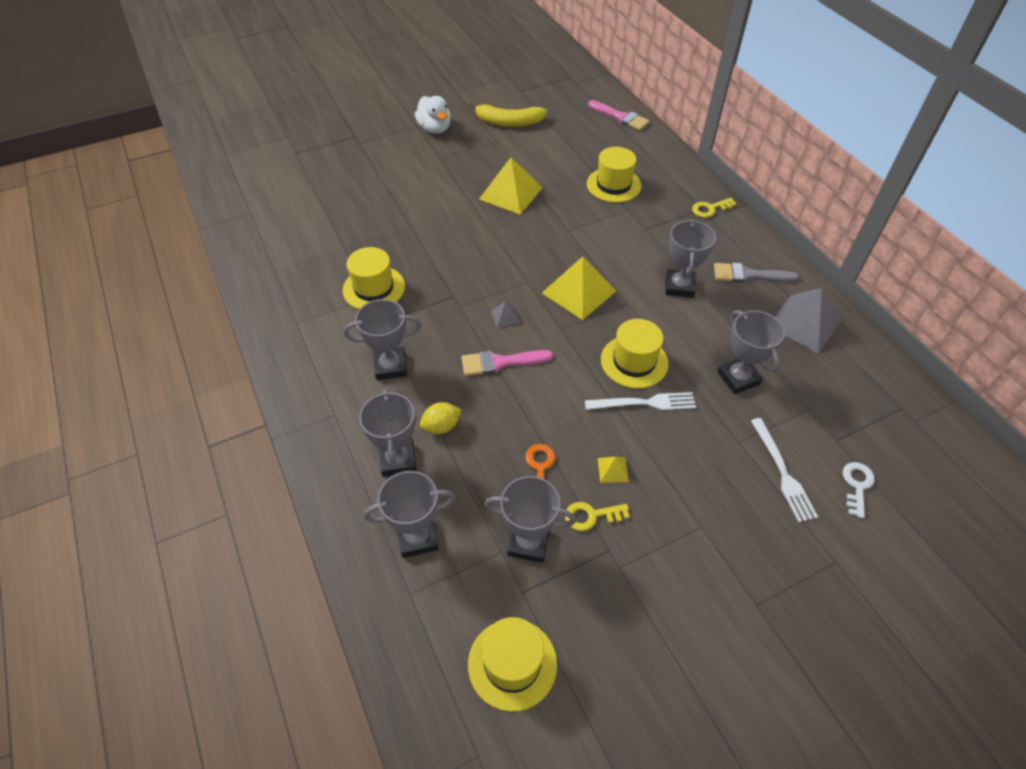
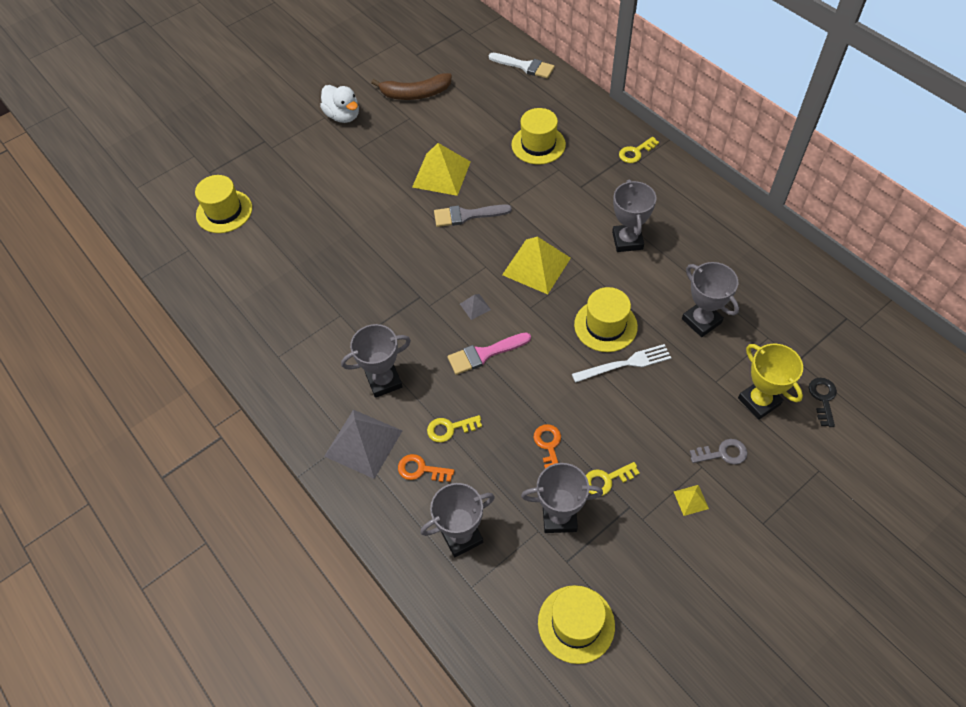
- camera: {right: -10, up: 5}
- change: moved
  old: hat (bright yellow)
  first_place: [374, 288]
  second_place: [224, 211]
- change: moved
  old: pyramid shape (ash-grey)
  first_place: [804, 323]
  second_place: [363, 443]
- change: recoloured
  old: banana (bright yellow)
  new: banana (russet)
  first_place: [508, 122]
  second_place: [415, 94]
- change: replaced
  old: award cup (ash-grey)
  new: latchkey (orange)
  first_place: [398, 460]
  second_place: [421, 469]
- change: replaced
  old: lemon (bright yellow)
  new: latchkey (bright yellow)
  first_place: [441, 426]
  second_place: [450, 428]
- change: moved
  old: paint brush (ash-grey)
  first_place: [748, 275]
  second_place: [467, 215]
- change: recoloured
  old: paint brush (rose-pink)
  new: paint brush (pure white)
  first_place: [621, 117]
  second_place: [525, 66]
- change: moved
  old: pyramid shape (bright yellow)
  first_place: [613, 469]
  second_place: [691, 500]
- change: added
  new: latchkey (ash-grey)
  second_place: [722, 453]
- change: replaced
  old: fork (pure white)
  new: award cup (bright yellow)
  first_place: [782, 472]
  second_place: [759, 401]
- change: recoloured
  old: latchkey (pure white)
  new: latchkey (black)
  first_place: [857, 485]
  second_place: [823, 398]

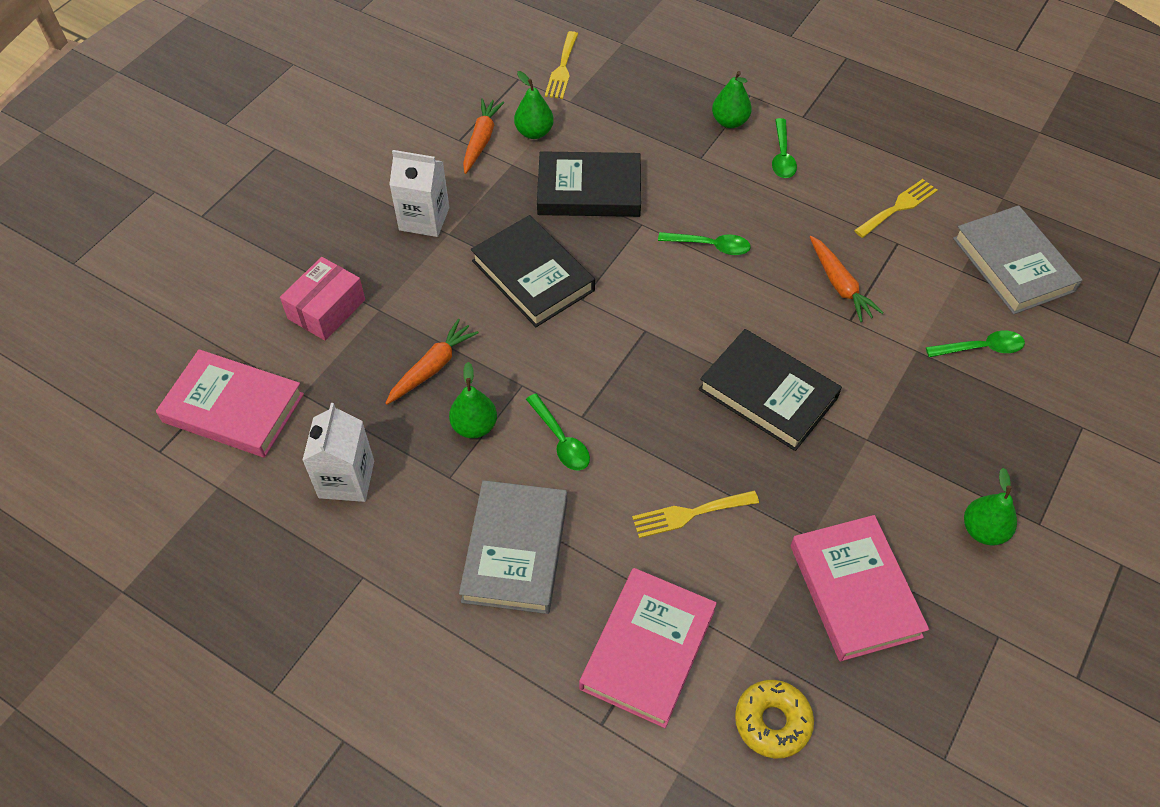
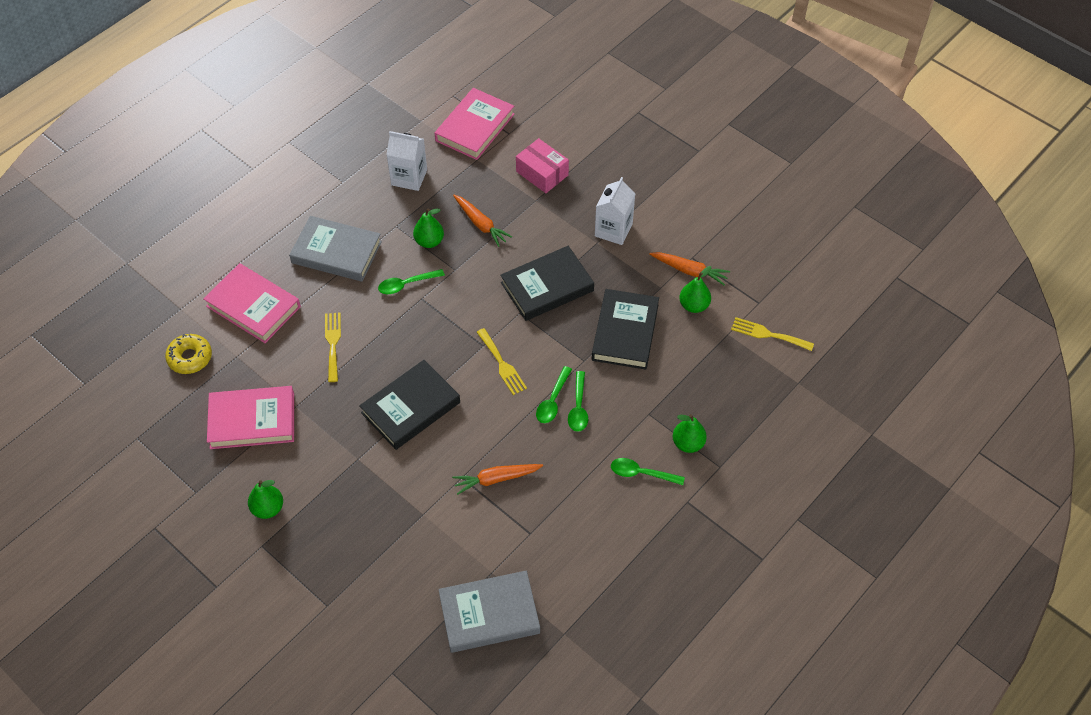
- camera: {right: 100, up: 0}
- change: moved
  old: fork (bright yellow)
  first_place: [898, 207]
  second_place: [502, 364]
- change: moved
  old: spoon (leaf-green)
  first_place: [980, 348]
  second_place: [578, 407]

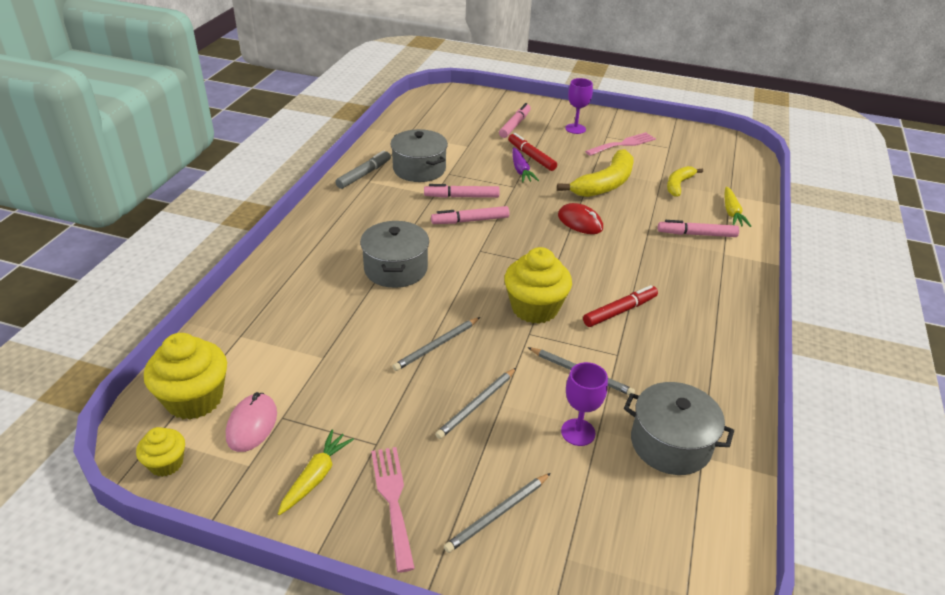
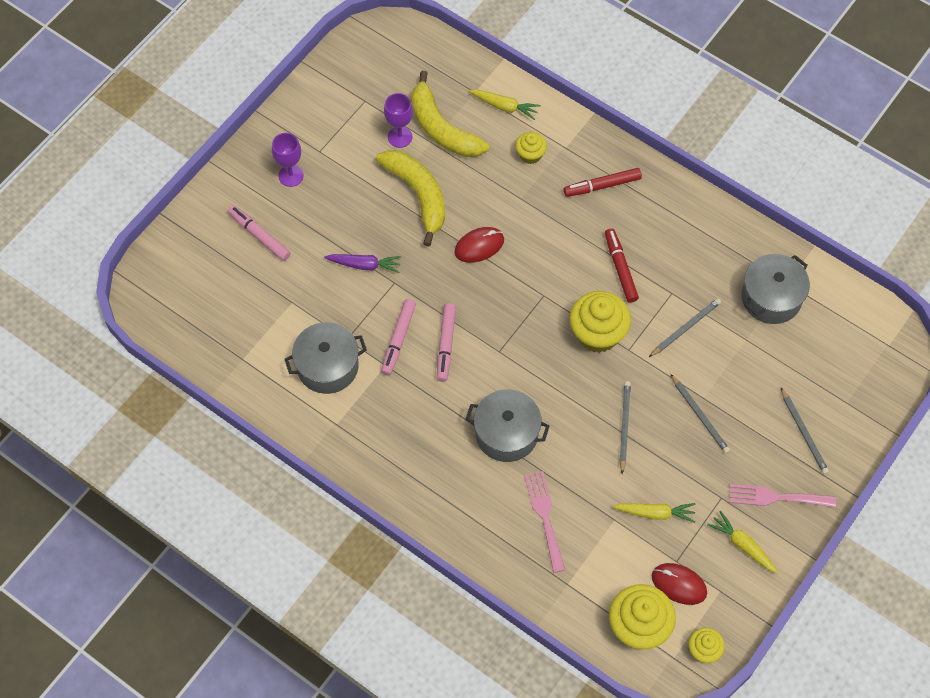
- camera: {right: -70, up: 25}
- change: moved
  old: goblet (violet)
  first_place: [578, 432]
  second_place: [400, 137]
- change: resized
  old: banana (bright yellow)
  first_place: [678, 185]
  second_place: [442, 128]
  factor: 1.71
- change: replaced
  old: felt pen (rose-pink)
  new: fairy cake (bright yellow)
  first_place: [696, 234]
  second_place: [530, 154]
- change: moved
  old: fork (rose-pink)
  first_place: [623, 144]
  second_place: [544, 516]
- change: moved
  old: felt pen (crimson)
  first_place: [531, 156]
  second_place: [602, 186]
- change: added
  new: toy carrot (bright yellow)
  second_place: [655, 513]
- change: turned
  old: lead pencil (ash-grey)
  first_place: [436, 346]
  second_place: [624, 426]
  degrees: -150
- change: recoloured
  old: computer mouse (rose-pink)
  new: computer mouse (crimson)
  first_place: [252, 424]
  second_place: [679, 584]
- change: removed
  old: felt pen (ash-grey)
  first_place: [364, 174]

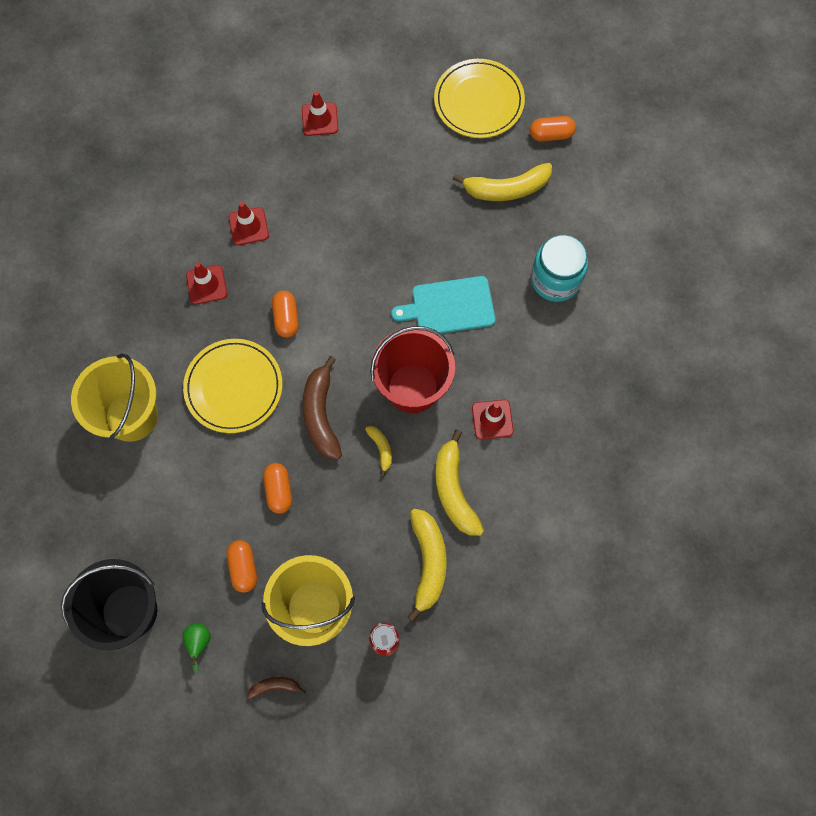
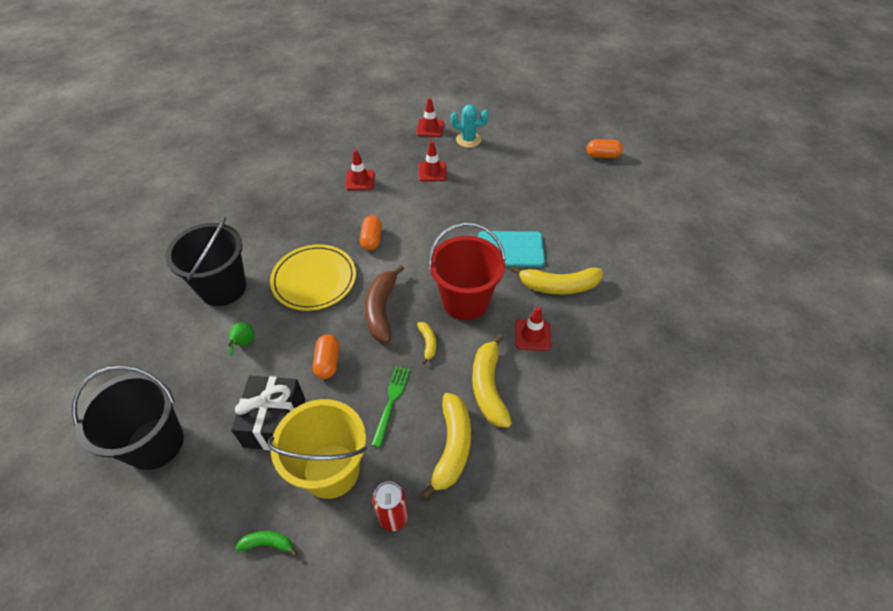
- camera: {right: 10, up: -20}
- change: recoloured
  old: sand bucket (bright yellow)
  new: sand bucket (black)
  first_place: [131, 416]
  second_place: [223, 288]
- change: moved
  old: pear fruit (leaf-green)
  first_place: [199, 642]
  second_place: [243, 344]
- change: replaced
  old: pill shape (orange)
  new: wrapped gift (black)
  first_place: [243, 568]
  second_place: [275, 422]
- change: recoloured
  old: banana (russet)
  new: banana (leaf-green)
  first_place: [275, 686]
  second_place: [268, 543]
- change: added
  new: fork (leaf-green)
  second_place: [391, 401]
- change: moved
  old: safety cone (crimson)
  first_place: [206, 285]
  second_place: [432, 171]
- change: added
  new: saguaro cactus (turquoise)
  second_place: [468, 140]
- change: moved
  old: banana (bright yellow)
  first_place: [506, 189]
  second_place: [558, 286]
- change: removed
  old: flat dish (bright yellow)
  first_place: [479, 101]
- change: removed
  old: jam jar (turquoise)
  first_place: [555, 279]

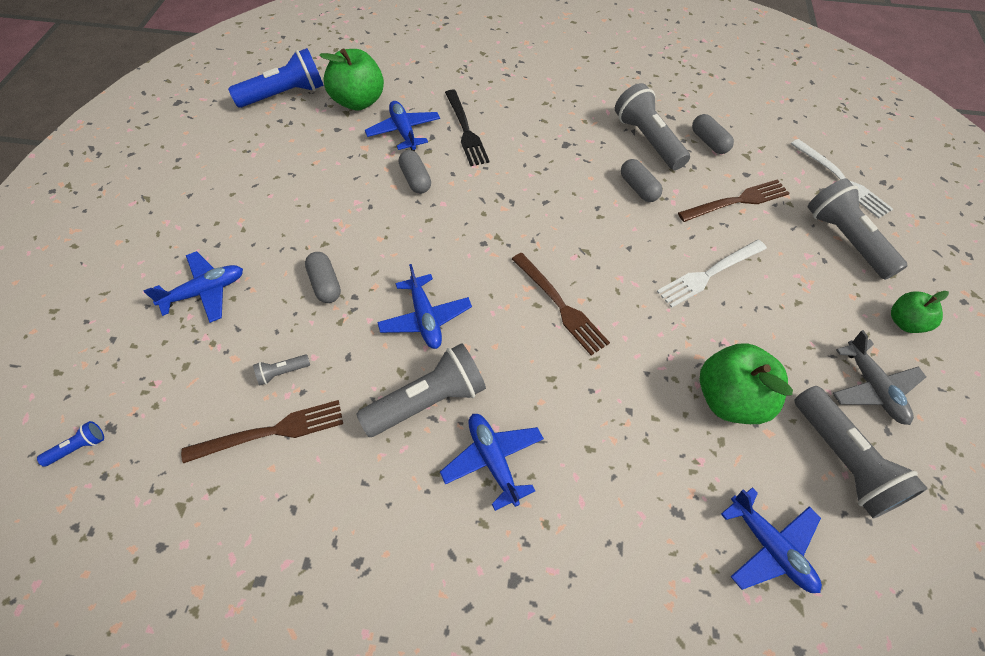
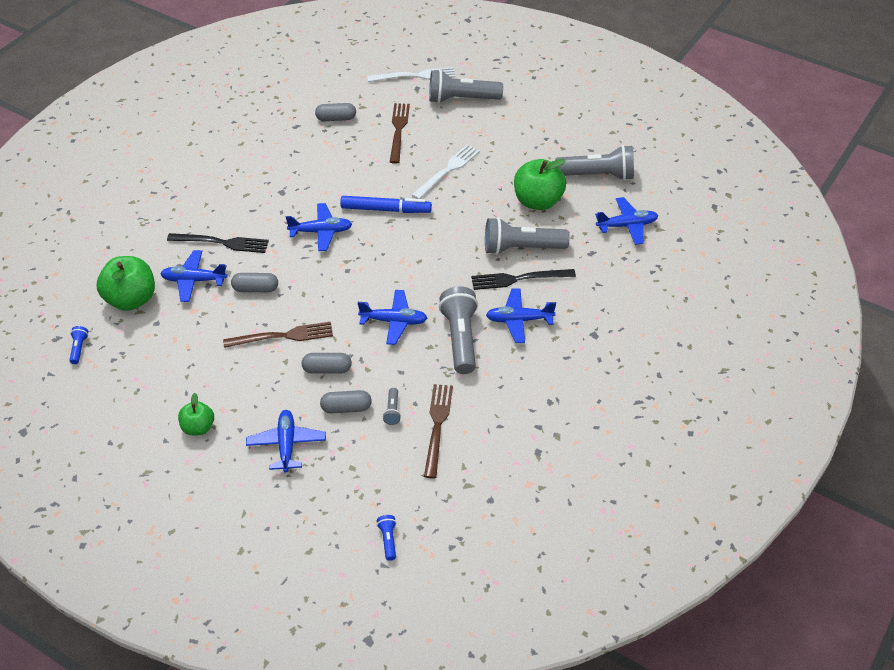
- camera: {right: -65, up: -10}
- change: resized
  old: pocket torch (blue)
  first_place: [284, 94]
  second_place: [79, 349]
  factor: 0.44
- change: moved
  old: apple fruit (leaf-green)
  first_place: [904, 322]
  second_place: [198, 428]
- change: moved
  old: fork (russet)
  first_place: [560, 305]
  second_place: [283, 336]
- change: added
  new: toy plane (blue)
  second_place: [321, 232]
- change: moved
  old: pill shape (ash-grey)
  first_place: [638, 188]
  second_place: [346, 408]
- change: added
  new: felt pen (blue)
  second_place: [386, 210]
- change: turned
  old: fork (pure white)
  first_place: [709, 274]
  second_place: [447, 170]
  degrees: -135
- change: added
  new: fork (black)
  second_place: [518, 279]
- change: moved
  old: pocket torch (ash-grey)
  first_place: [647, 140]
  second_place: [521, 248]
- change: removed
  old: toy plane (ash-grey)
  first_place: [872, 387]

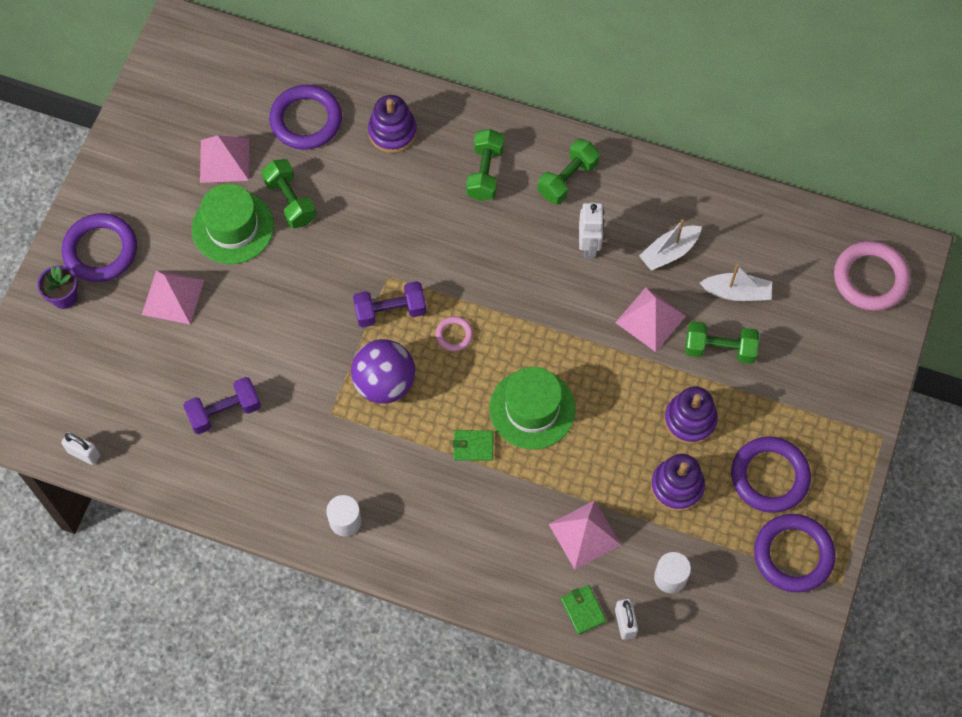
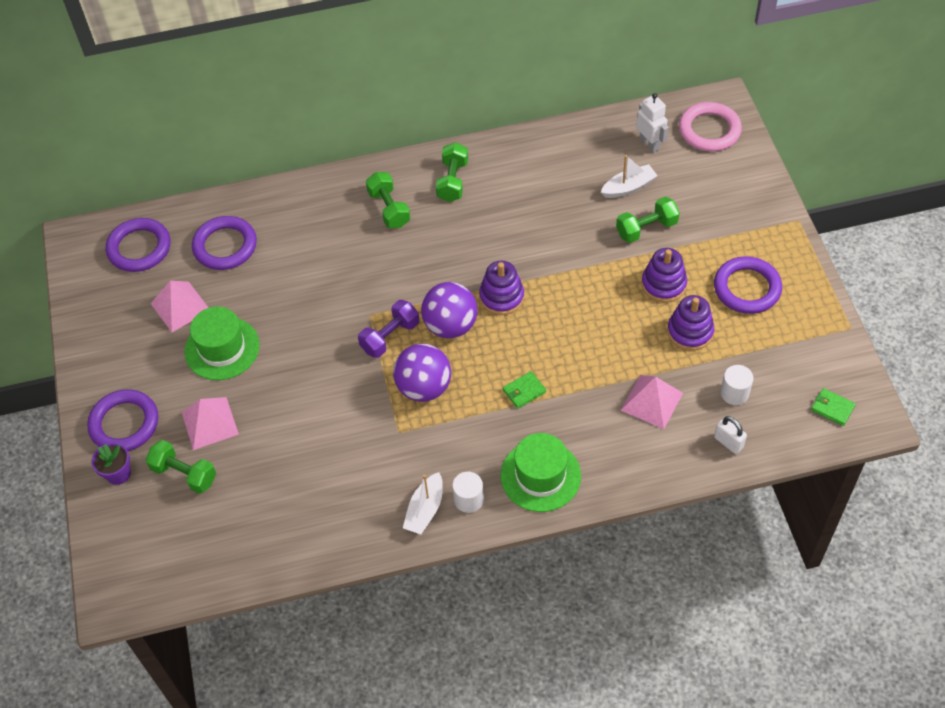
- camera: {right: -30, up: -10}
- change: moved
  old: torus (violet)
  first_place: [793, 555]
  second_place: [139, 248]
- change: moved
  old: dumbbell (leaf-green)
  first_place: [290, 201]
  second_place: [184, 474]
- change: moved
  old: toy boat (pure white)
  first_place: [669, 252]
  second_place: [425, 509]
- change: replaced
  old: torus (rose-pink)
  new: sphere (violet)
  first_place: [454, 335]
  second_place: [450, 326]
- change: moved
  old: stacking rings (violet)
  first_place: [392, 132]
  second_place: [501, 297]
- change: moved
  old: hat (leaf-green)
  first_place: [532, 409]
  second_place: [540, 476]
- change: moved
  old: toy robot (pure white)
  first_place: [589, 246]
  second_place: [649, 144]
- change: moved
  old: card wallet (leaf-green)
  first_place: [583, 610]
  second_place: [832, 408]
- change: removed
  old: lock (pure white)
  first_place: [84, 453]
- change: removed
  old: dumbbell (violet)
  first_place: [224, 412]
- change: removed
  old: pyramid shape (rose-pink)
  first_place: [650, 319]

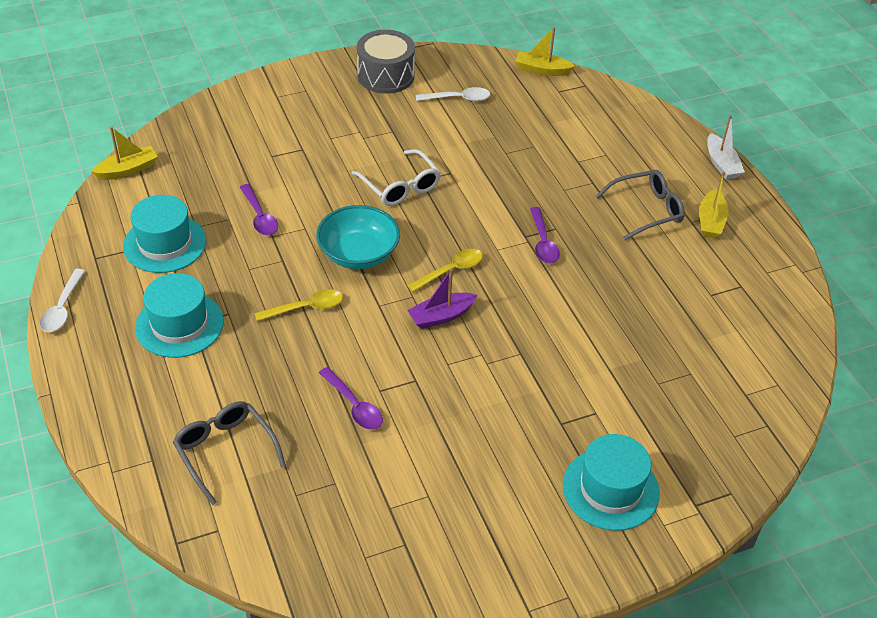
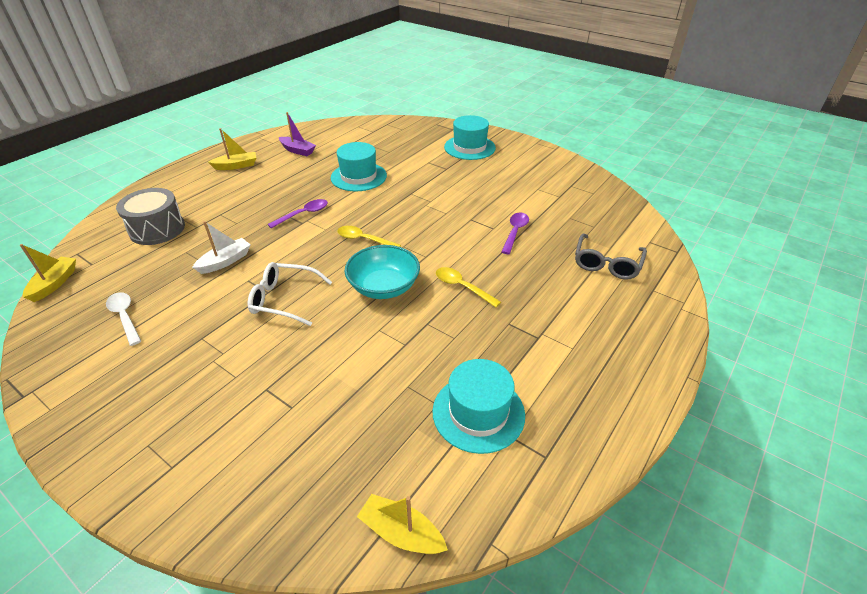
- camera: {right: -120, up: -5}
- change: turned
  old: toy boat (bright yellow)
  first_place: [542, 70]
  second_place: [54, 283]
  degrees: -150
- change: moved
  old: snare drum (ash-grey)
  first_place: [385, 76]
  second_place: [157, 229]
- change: moved
  old: toy boat (pure white)
  first_place: [721, 164]
  second_place: [225, 261]
- change: turned
  old: spectacles (pure white)
  first_place: [400, 186]
  second_place: [284, 299]
  degrees: -105
- change: moved
  old: toy boat (violet)
  first_place: [441, 316]
  second_place: [297, 150]
- change: moved
  old: hat (turquoise)
  first_place: [179, 324]
  second_place: [358, 177]
- change: removed
  old: spoon (pure white)
  first_place: [62, 308]
- change: removed
  old: spoon (violet)
  first_place: [259, 216]
- change: removed
  old: spectacles (ash-grey)
  first_place: [646, 210]

